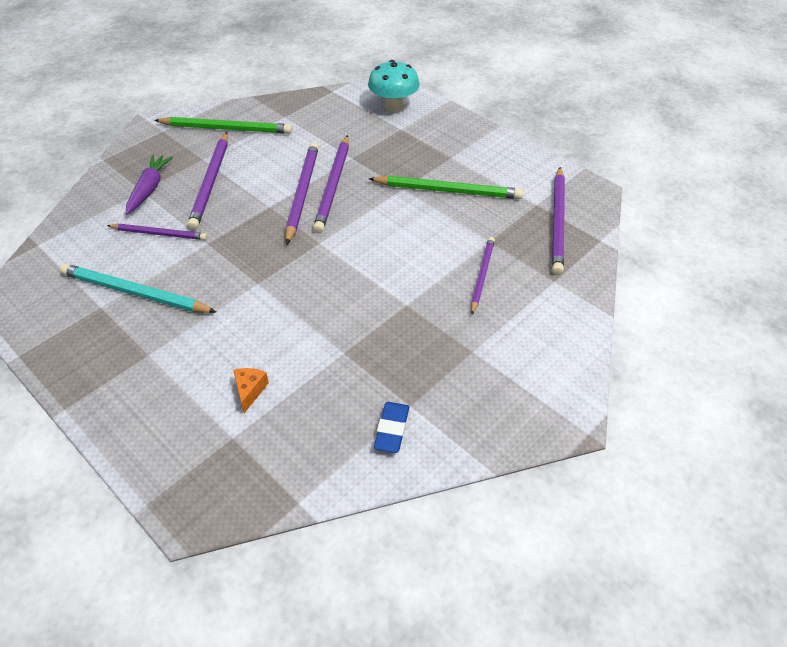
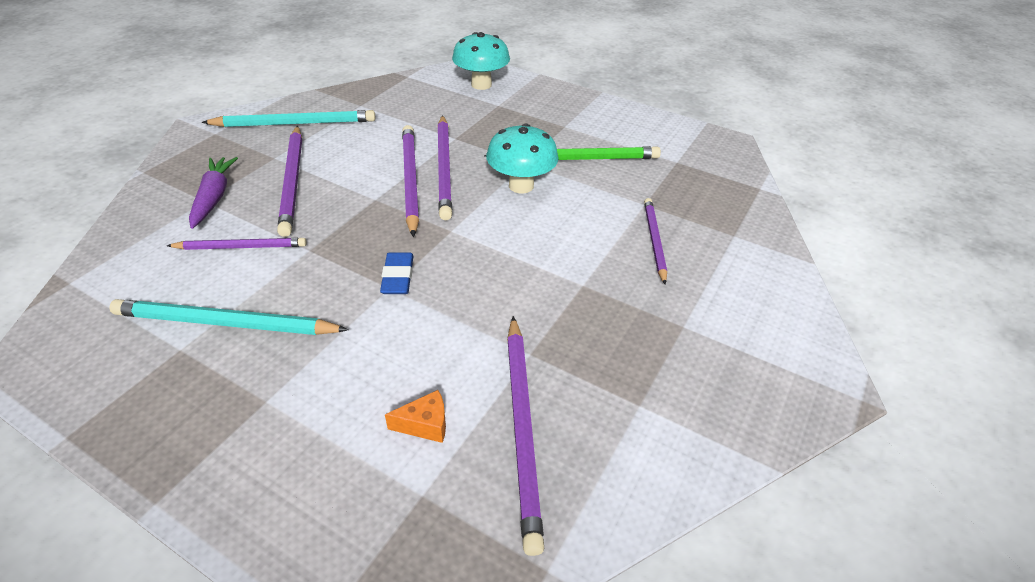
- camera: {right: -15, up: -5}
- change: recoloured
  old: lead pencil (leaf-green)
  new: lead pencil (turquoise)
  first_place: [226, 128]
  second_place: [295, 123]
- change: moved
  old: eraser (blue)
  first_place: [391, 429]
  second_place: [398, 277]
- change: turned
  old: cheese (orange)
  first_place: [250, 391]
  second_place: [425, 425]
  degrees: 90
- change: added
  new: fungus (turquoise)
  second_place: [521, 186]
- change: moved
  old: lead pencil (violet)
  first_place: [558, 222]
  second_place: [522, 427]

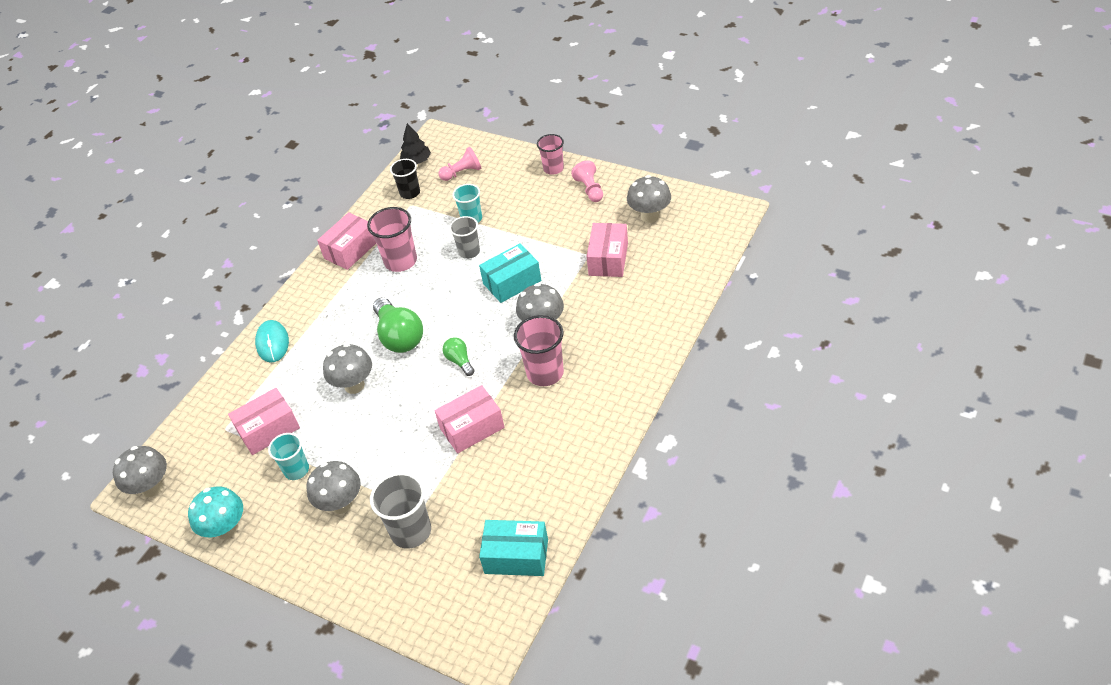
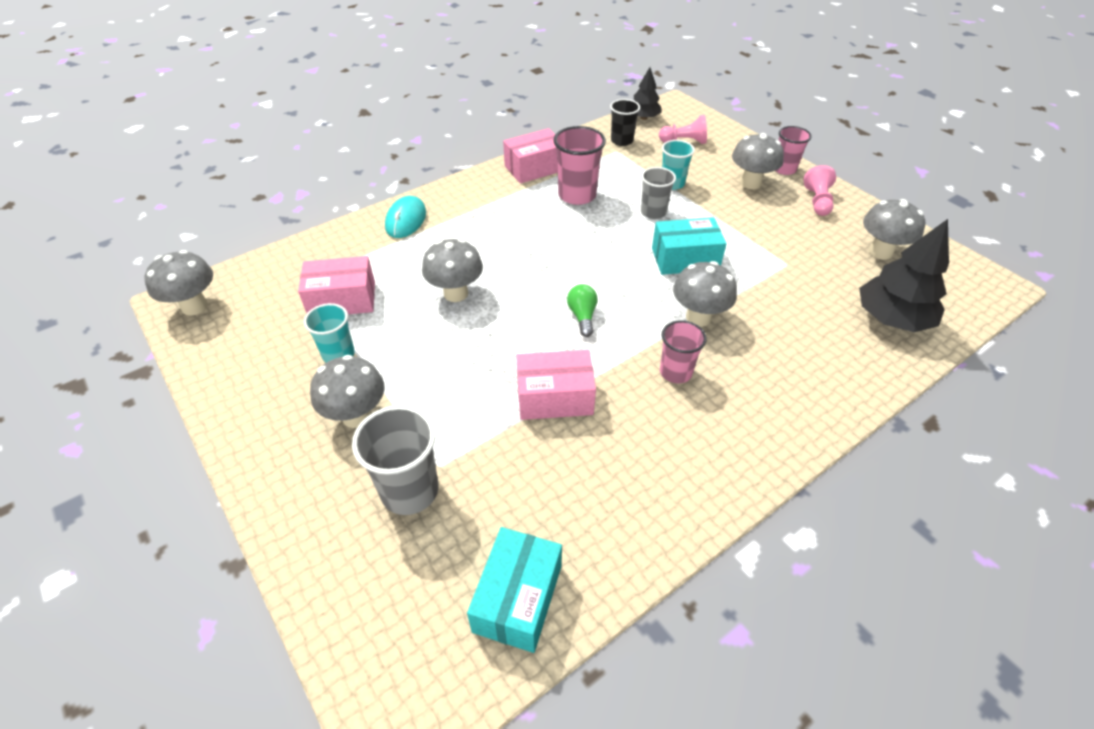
- camera: {right: 20, up: 0}
- change: turned
  old: parcel (turquoise)
  first_place: [516, 556]
  second_place: [518, 598]
  degrees: 75
- change: resized
  old: beaker (rose-pink)
  first_place: [545, 373]
  second_place: [675, 372]
  factor: 0.66
- change: added
  new: fungus (ash-grey)
  second_place: [750, 183]
- change: added
  new: fir tree (black)
  second_place: [892, 319]
- change: removed
  old: fungus (turquoise)
  first_place: [226, 529]
- change: removed
  old: bulb (leaf-green)
  first_place: [399, 336]
- change: removed
  old: parcel (rose-pink)
  first_place: [608, 259]

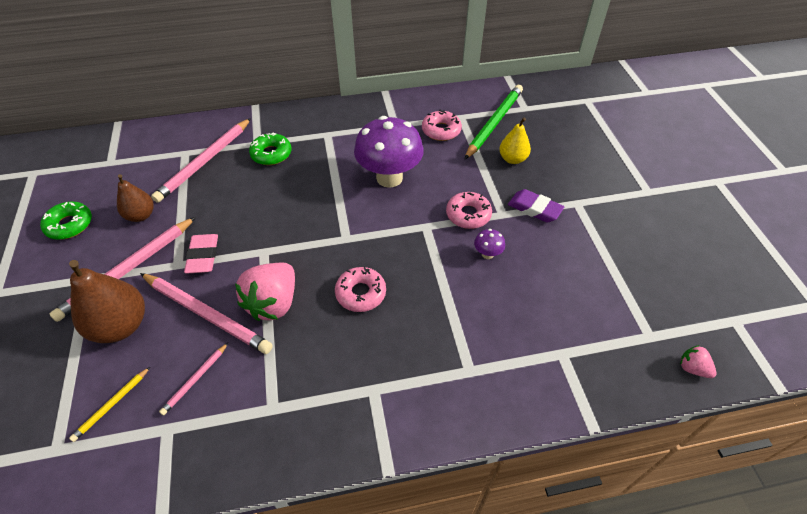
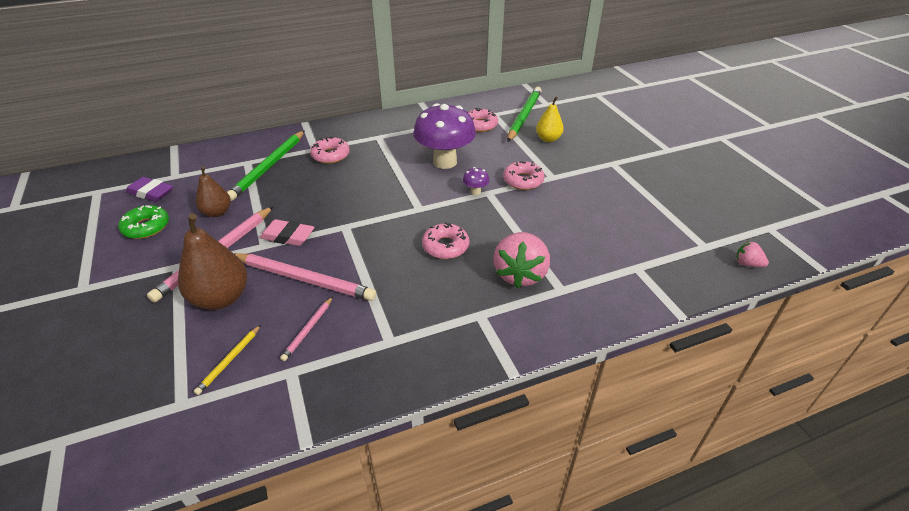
- camera: {right: -10, up: -10}
- change: moved
  old: eraser (violet)
  first_place: [534, 209]
  second_place: [151, 193]
- change: recoloured
  old: lead pencil (rose-pink)
  new: lead pencil (leaf-green)
  first_place: [205, 161]
  second_place: [269, 167]
- change: turned
  old: eraser (rose-pink)
  first_place: [203, 256]
  second_place: [288, 236]
  degrees: -60
- change: recoloured
  old: donut (leaf-green)
  new: donut (rose-pink)
  first_place: [271, 154]
  second_place: [330, 155]
- change: moved
  old: fungus (violet)
  first_place: [487, 254]
  second_place: [475, 192]
- change: moved
  old: toy strawberry (rose-pink)
  first_place: [273, 303]
  second_place: [520, 274]

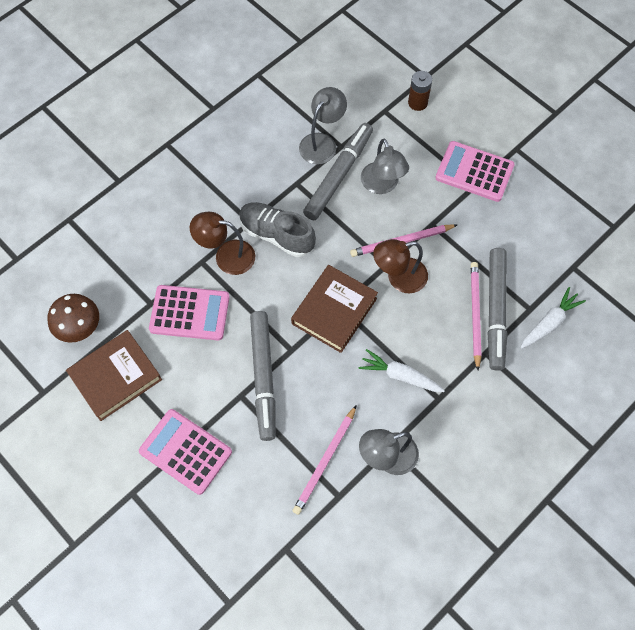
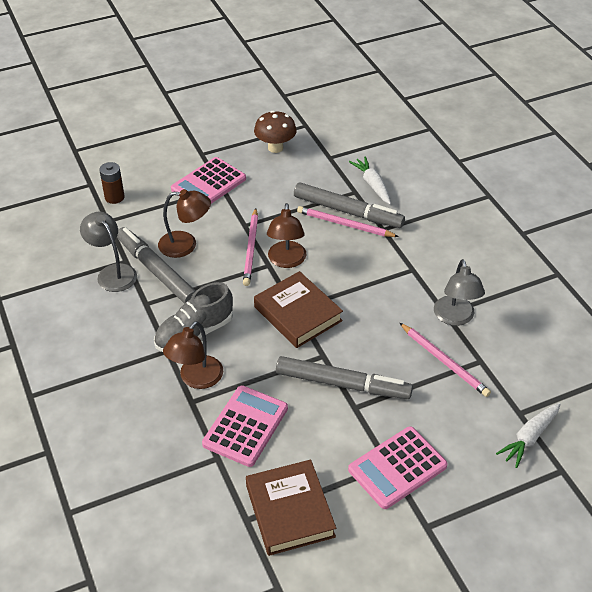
- camera: {right: -70, up: -20}
- change: recoloured
  old: lamp (ash-grey)
  new: lamp (russet)
  first_place: [382, 185]
  second_place: [186, 245]
- change: moved
  old: fungus (russet)
  first_place: [80, 328]
  second_place: [275, 148]
- change: moved
  old: toy carrot (pure white)
  first_place: [400, 375]
  second_place: [529, 438]

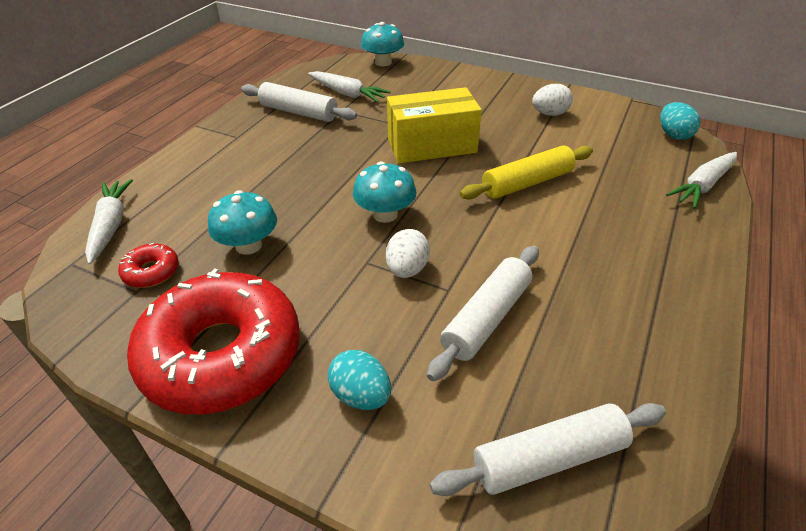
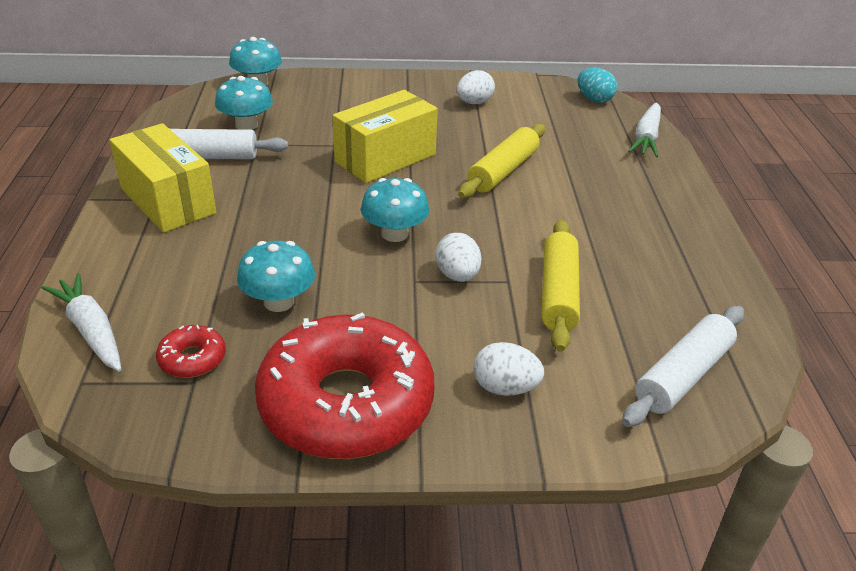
- camera: {right: -30, up: -5}
- change: added
  new: parcel (bright yellow)
  second_place: [168, 201]
- change: replaced
  old: toy carrot (pure white)
  new: fungus (turquoise)
  first_place: [347, 94]
  second_place: [246, 125]
- change: recoloured
  old: egg shape (turquoise)
  new: egg shape (pure white)
  first_place: [361, 395]
  second_place: [505, 388]
- change: recoloured
  old: dough roller (pure white)
  new: dough roller (bright yellow)
  first_place: [486, 318]
  second_place: [558, 293]

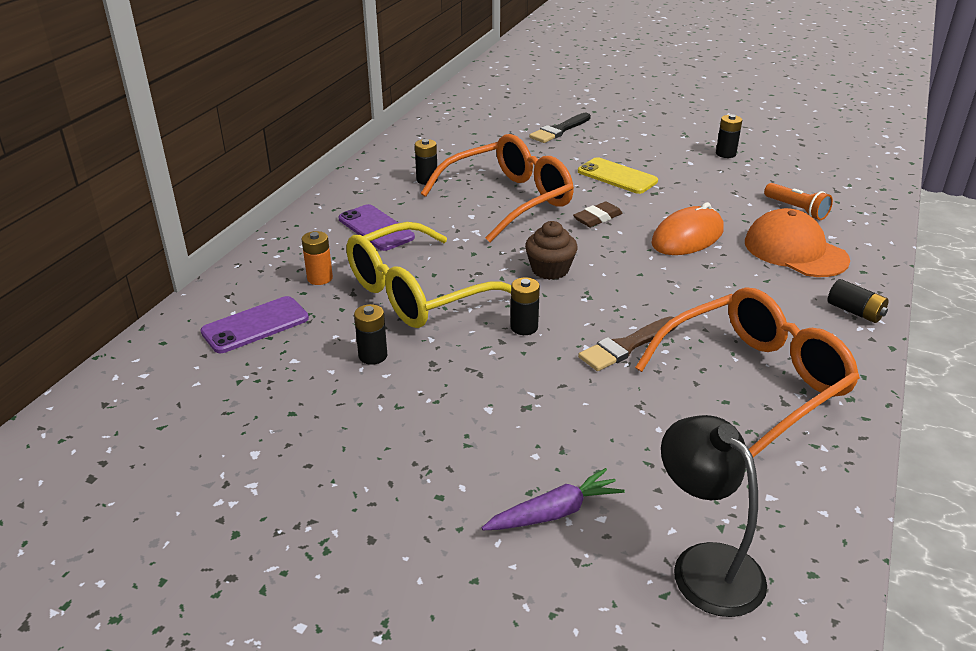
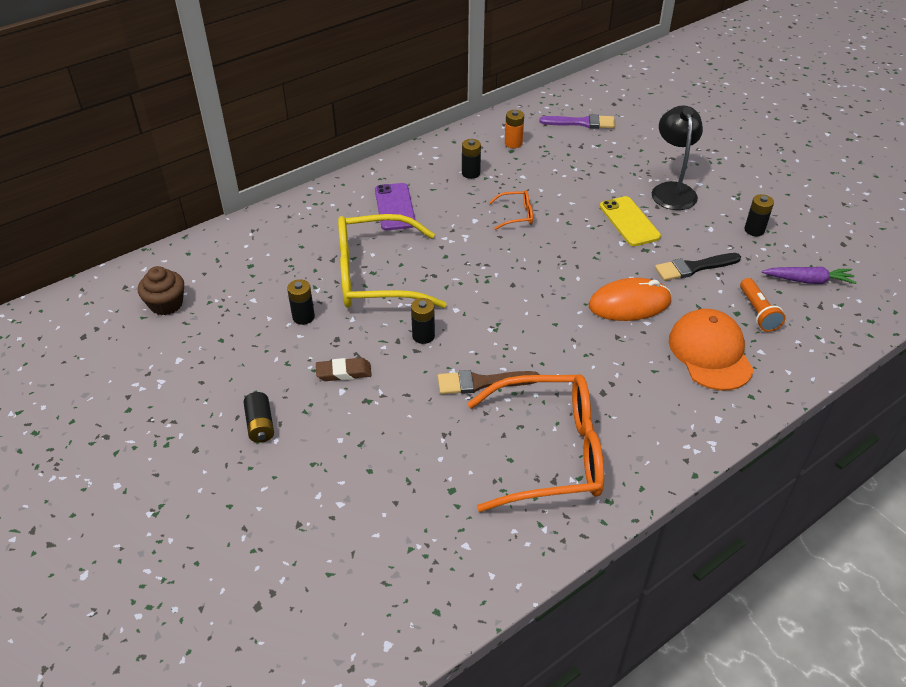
- camera: {right: 30, up: 10}
- change: moved
  old: fairy cake (russet)
  first_place: [550, 269]
  second_place: [166, 304]
- change: moved
  old: battery (black)
  first_place: [854, 312]
  second_place: [260, 425]
- change: moved
  old: eraser (russet)
  first_place: [597, 218]
  second_place: [344, 372]
- change: resized
  old: spectacles (orange)
  first_place: [508, 200]
  second_place: [516, 215]
  factor: 0.42
- change: moved
  old: battery (orange)
  first_place: [320, 278]
  second_place: [513, 143]
- change: added
  new: paint brush (violet)
  second_place: [582, 123]
- change: moved
  old: lamp (black)
  first_place: [705, 565]
  second_place: [672, 190]
- change: moved
  old: paint brush (black)
  first_place: [559, 130]
  second_place: [693, 268]
- change: moved
  old: toy carrot (violet)
  first_place: [554, 512]
  second_place: [808, 280]
- change: removed
  old: smartphone (violet)
  first_place: [255, 325]

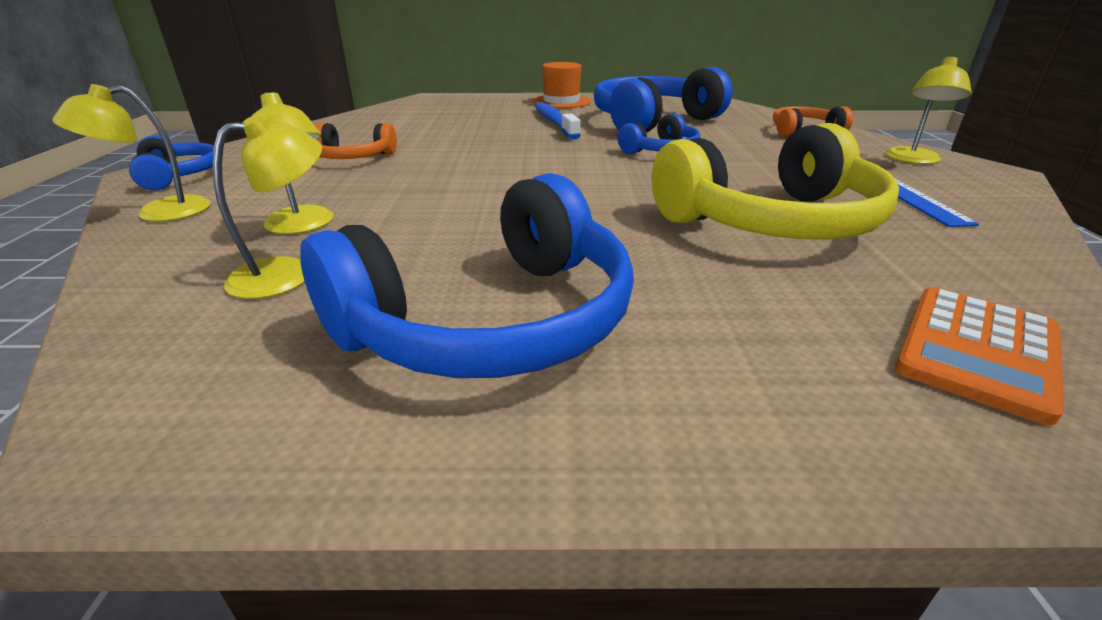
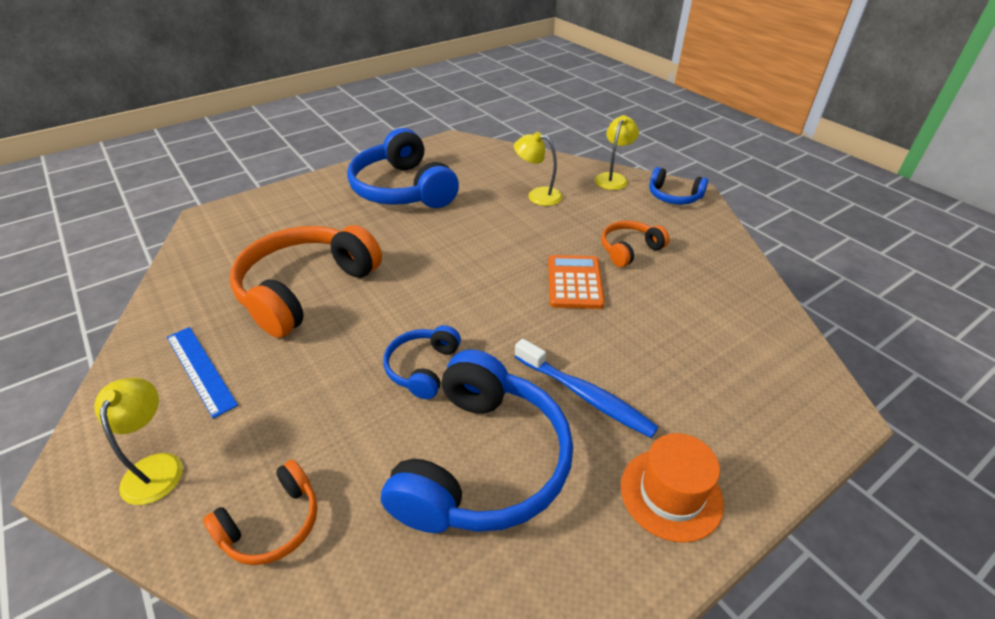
- camera: {right: 145, up: 10}
- change: recoloured
  old: over-ear headphones (bright yellow)
  new: over-ear headphones (orange)
  first_place: [772, 221]
  second_place: [305, 289]
- change: turned
  old: over-ear headphones (blue)
  first_place: [491, 321]
  second_place: [402, 189]
  degrees: -45
- change: moved
  old: pocket calculator (orange)
  first_place: [977, 351]
  second_place: [574, 282]
- change: removed
  old: lamp (bright yellow)
  first_place: [288, 273]

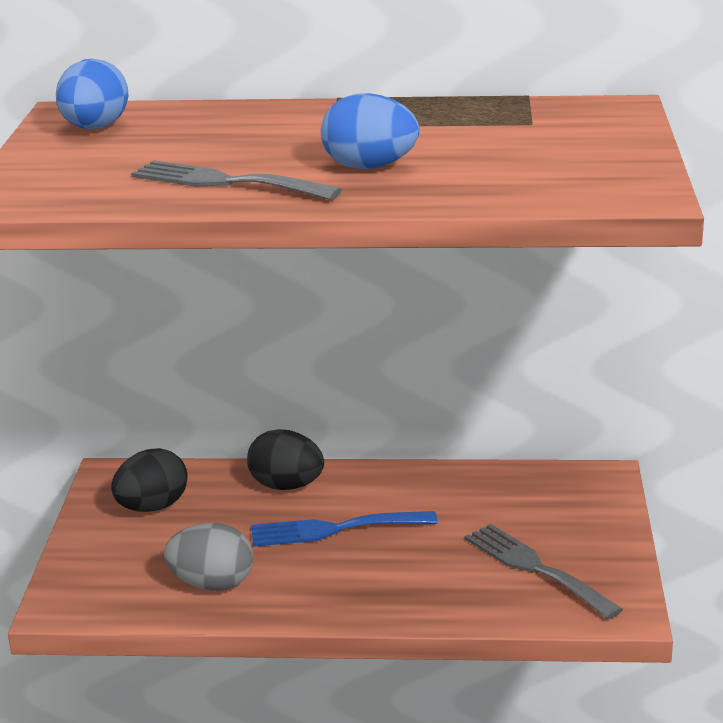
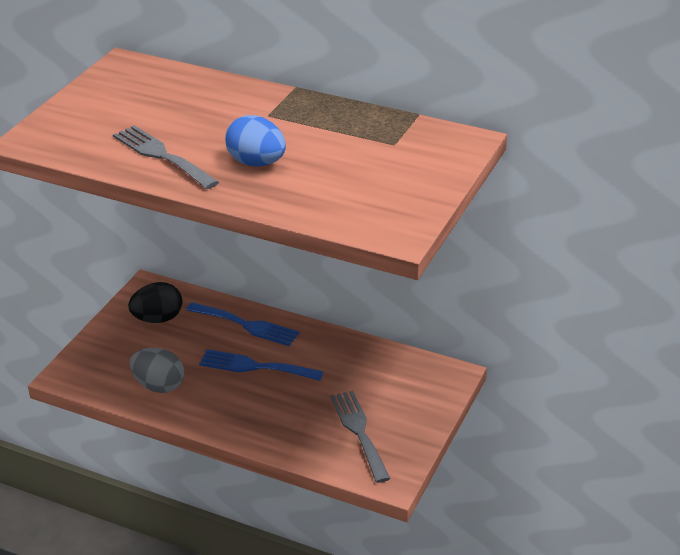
- camera: {right: 20, up: 10}
- change: replaced
  old: egg shape (black)
  new: fork (blue)
  first_place: [286, 486]
  second_place: [247, 325]
- change: removed
  old: egg shape (blue)
  first_place: [94, 128]

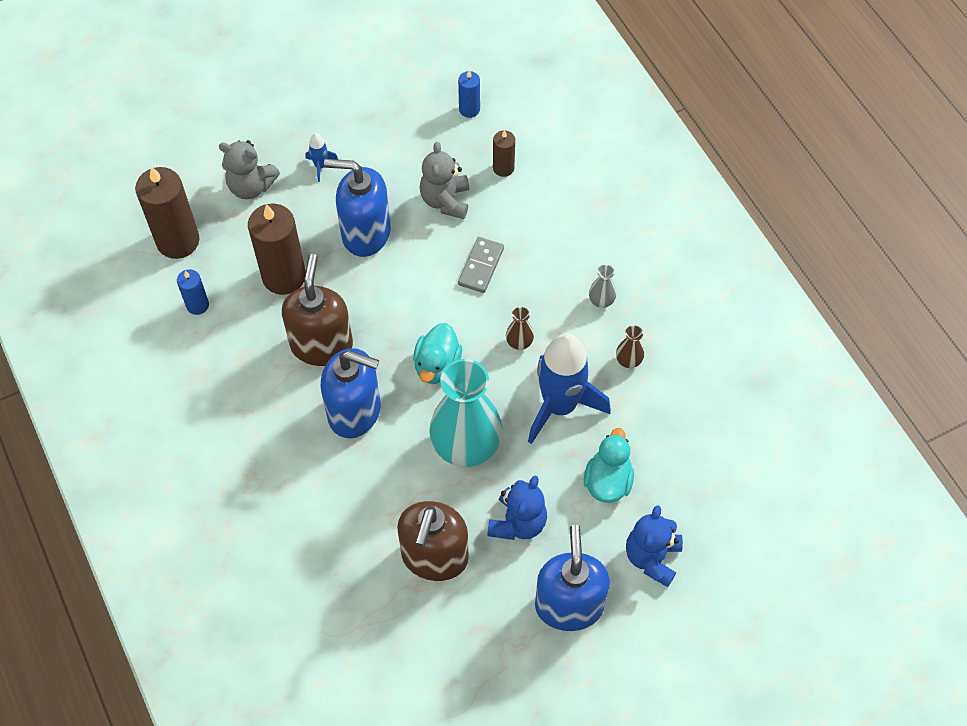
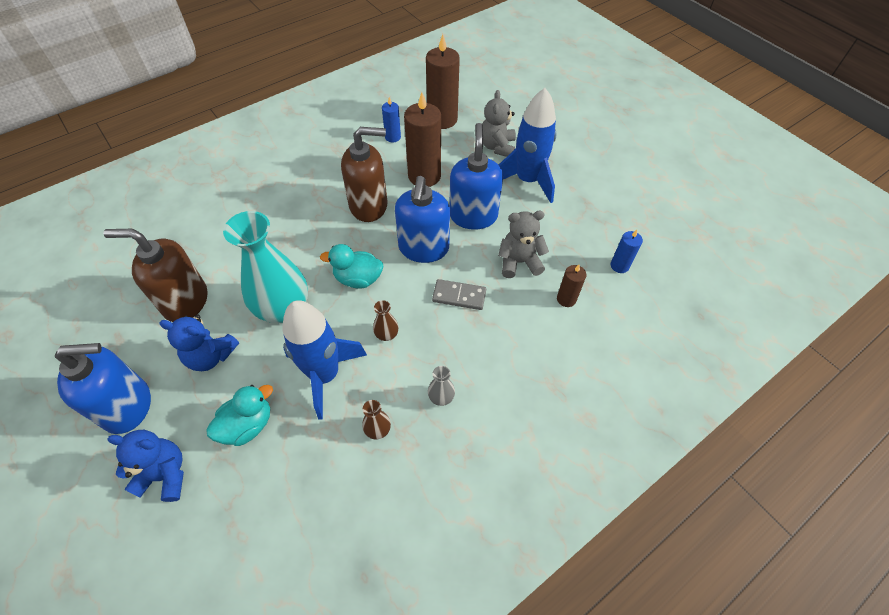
- camera: {right: 80, up: -5}
- change: turned
  old: duck (turquoise)
  first_place: [608, 481]
  second_place: [247, 425]
  degrees: -45
- change: moved
  old: pump bottle (blue)
  first_place: [355, 412]
  second_place: [423, 248]
- change: resized
  old: rocket (blue)
  first_place: [321, 166]
  second_place: [527, 180]
  factor: 2.46

